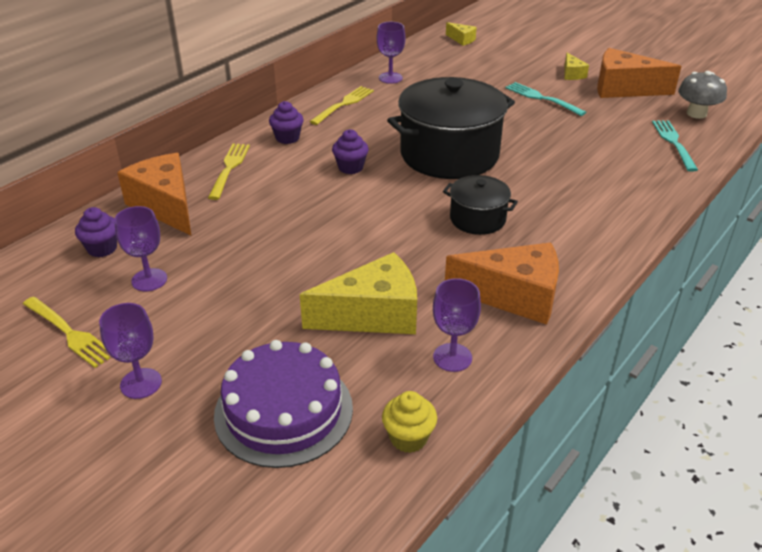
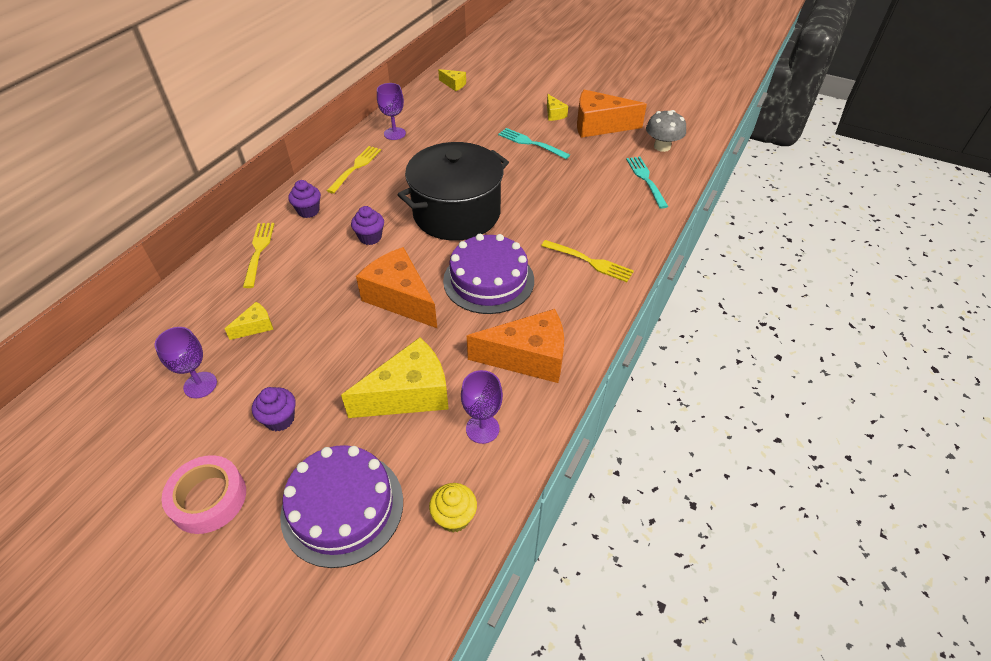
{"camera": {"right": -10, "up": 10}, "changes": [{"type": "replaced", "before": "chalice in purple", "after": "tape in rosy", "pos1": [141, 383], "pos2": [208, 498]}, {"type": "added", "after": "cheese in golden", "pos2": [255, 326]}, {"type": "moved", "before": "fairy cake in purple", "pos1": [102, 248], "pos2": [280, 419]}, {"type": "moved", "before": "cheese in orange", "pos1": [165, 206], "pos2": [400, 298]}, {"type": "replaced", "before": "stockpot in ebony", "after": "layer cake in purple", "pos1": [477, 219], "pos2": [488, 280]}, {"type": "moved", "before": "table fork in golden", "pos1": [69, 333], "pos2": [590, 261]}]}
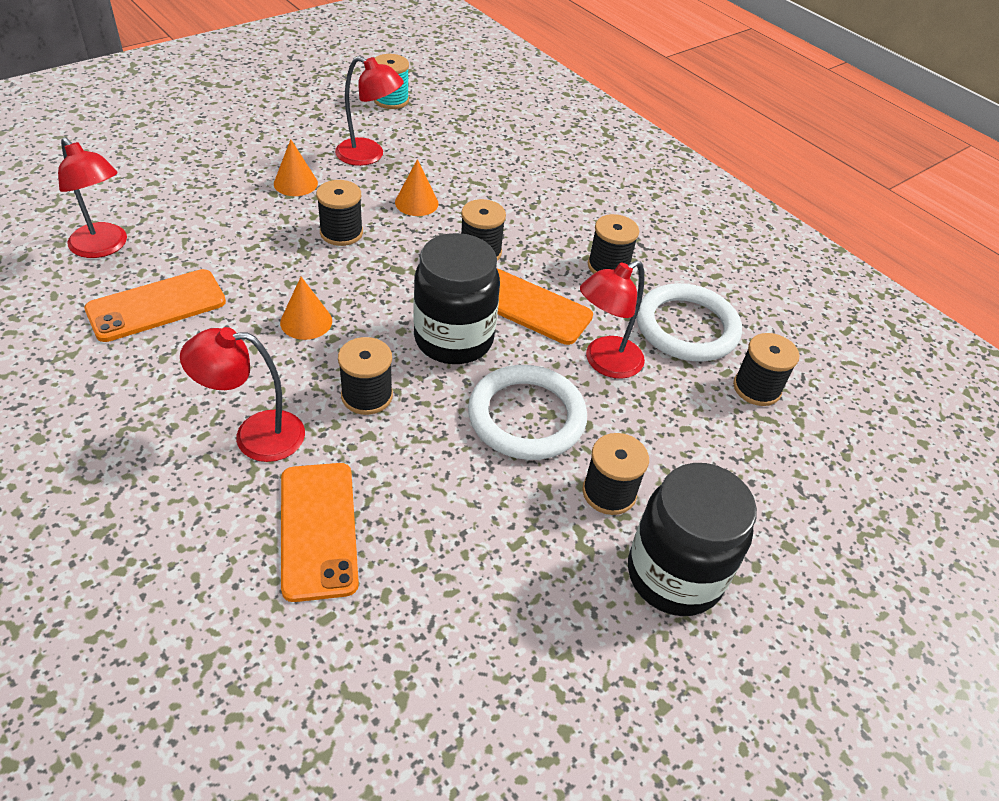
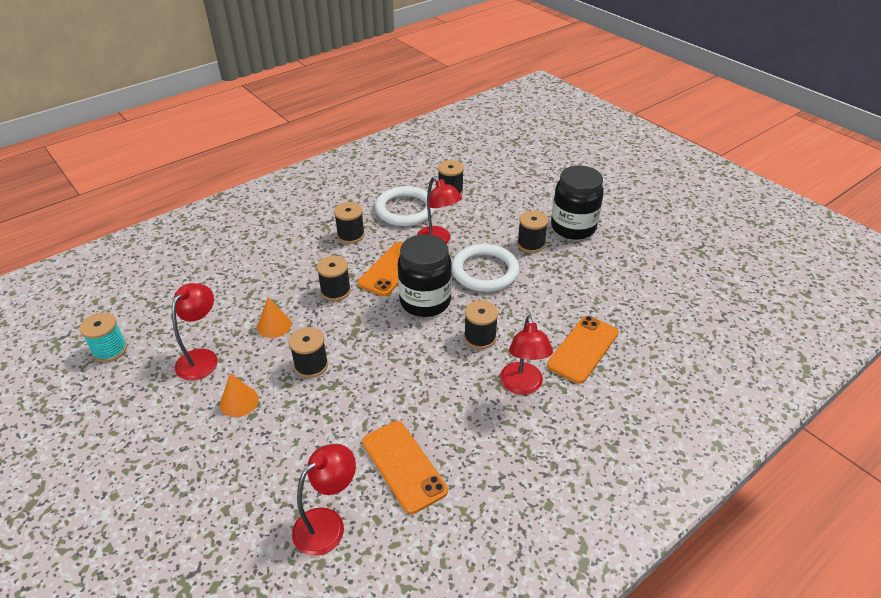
{"camera": {"right": -85, "up": -5}, "changes": [{"type": "turned", "before": "mobile phone in orange", "pos1": [318, 529], "pos2": [583, 349], "turn": -45}, {"type": "removed", "before": "cone in orange", "pos1": [306, 321]}]}
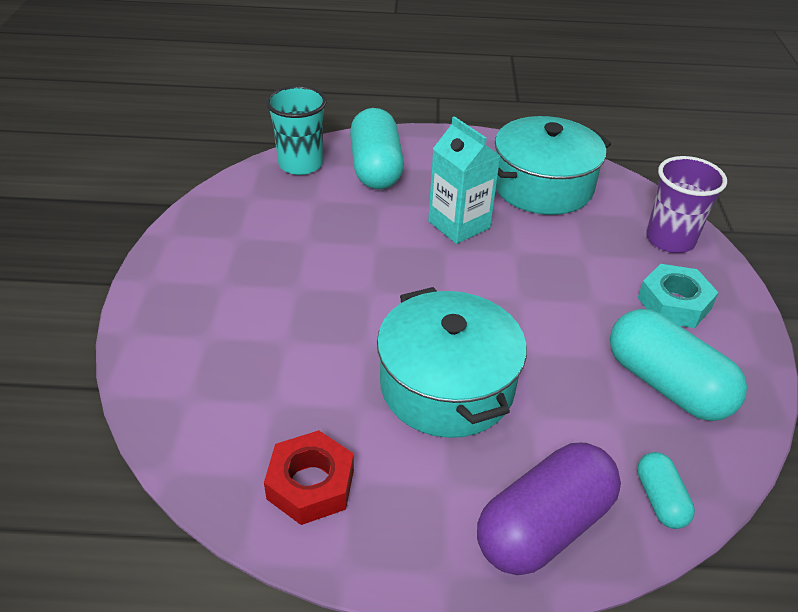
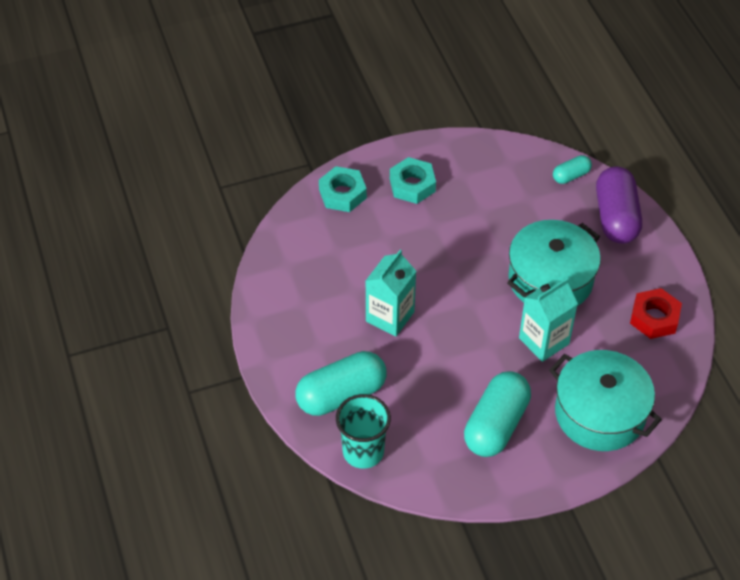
{"camera": {"right": -110, "up": 10}, "changes": [{"type": "replaced", "before": "tumbler in purple", "after": "hex nut in turquoise", "pos1": [670, 240], "pos2": [342, 194]}, {"type": "moved", "before": "pill in turquoise", "pos1": [666, 384], "pos2": [496, 425]}, {"type": "added", "after": "juice carton in turquoise", "pos2": [544, 341]}, {"type": "moved", "before": "stockpot in turquoise", "pos1": [542, 186], "pos2": [600, 413]}, {"type": "turned", "before": "pill in purple", "pos1": [543, 526], "pos2": [616, 217], "turn": 60}]}
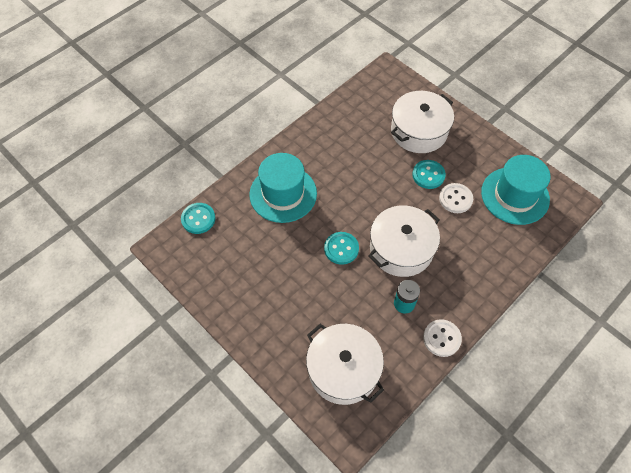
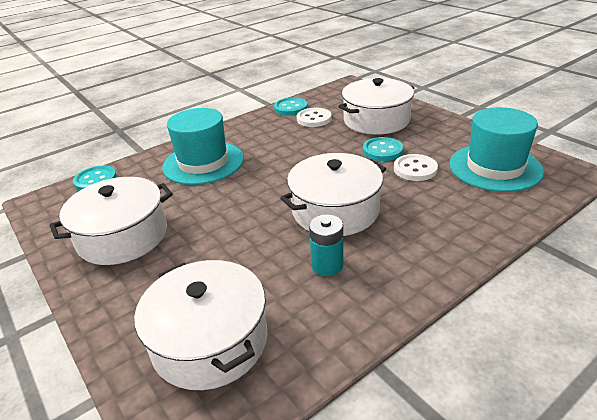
{"camera": {"right": 10, "up": -25}, "changes": [{"type": "added", "after": "stockpot in snow-white", "pos2": [123, 236]}, {"type": "moved", "before": "button in turquoise", "pos1": [341, 249], "pos2": [290, 108]}, {"type": "moved", "before": "button in snow-white", "pos1": [442, 338], "pos2": [314, 119]}]}
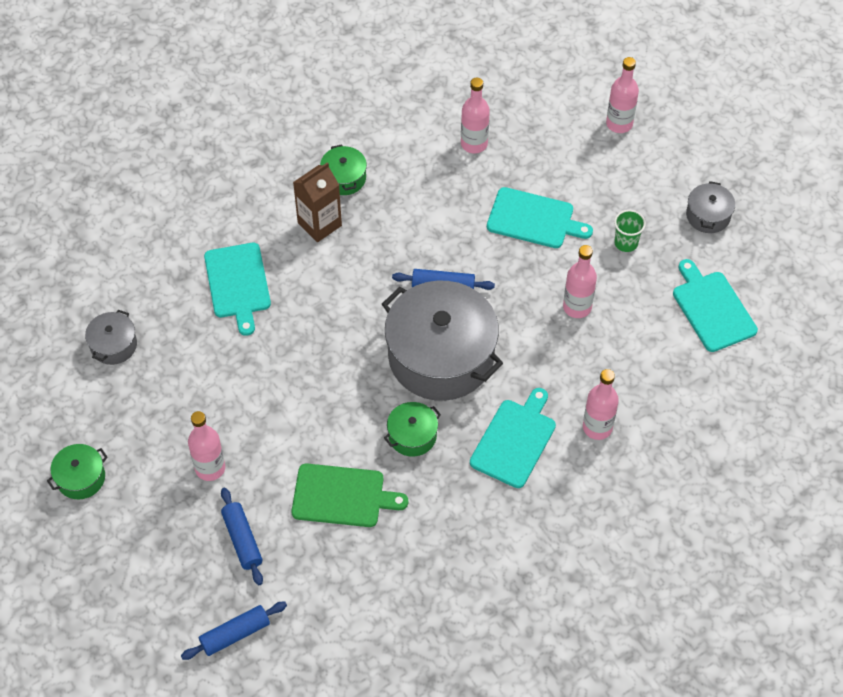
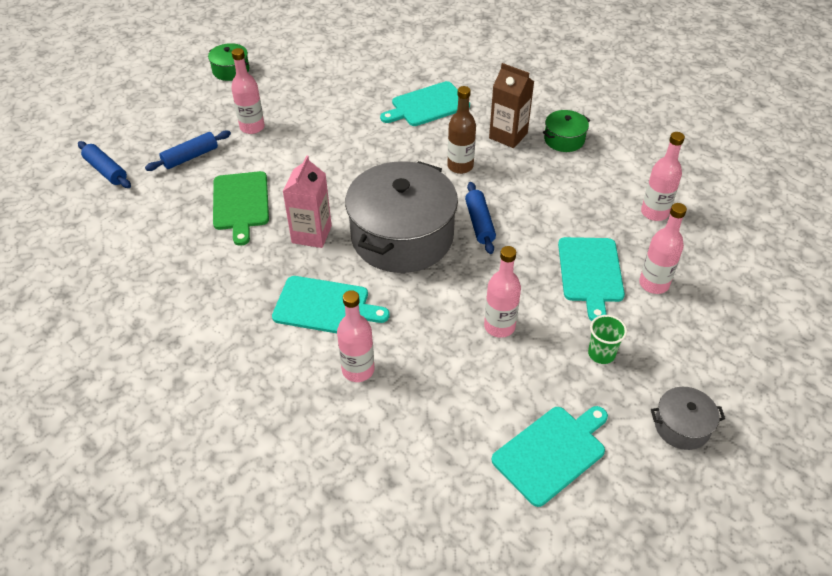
{"camera": {"right": 75, "up": -10}, "changes": [{"type": "replaced", "before": "stockpot in leaf-green", "after": "juice carton in rosy", "pos1": [412, 435], "pos2": [311, 234]}, {"type": "added", "after": "bottle in dark brown", "pos2": [460, 166]}, {"type": "moved", "before": "bottle in rosy", "pos1": [619, 124], "pos2": [653, 284]}, {"type": "removed", "before": "stockpot in gray", "pos1": [113, 345]}]}
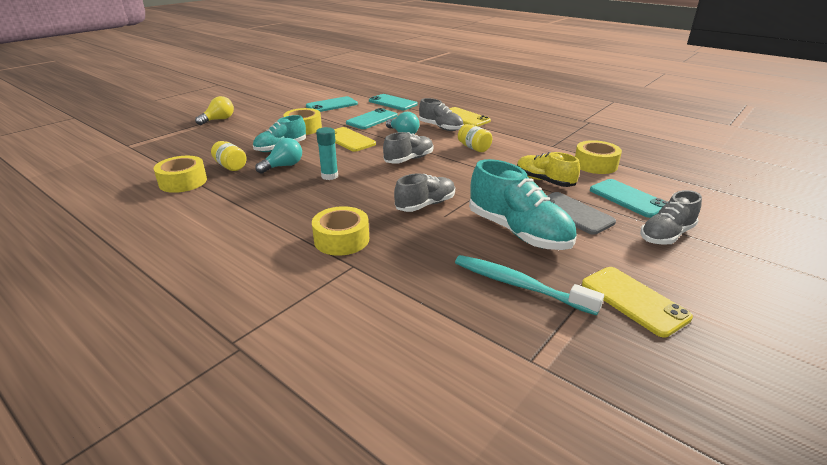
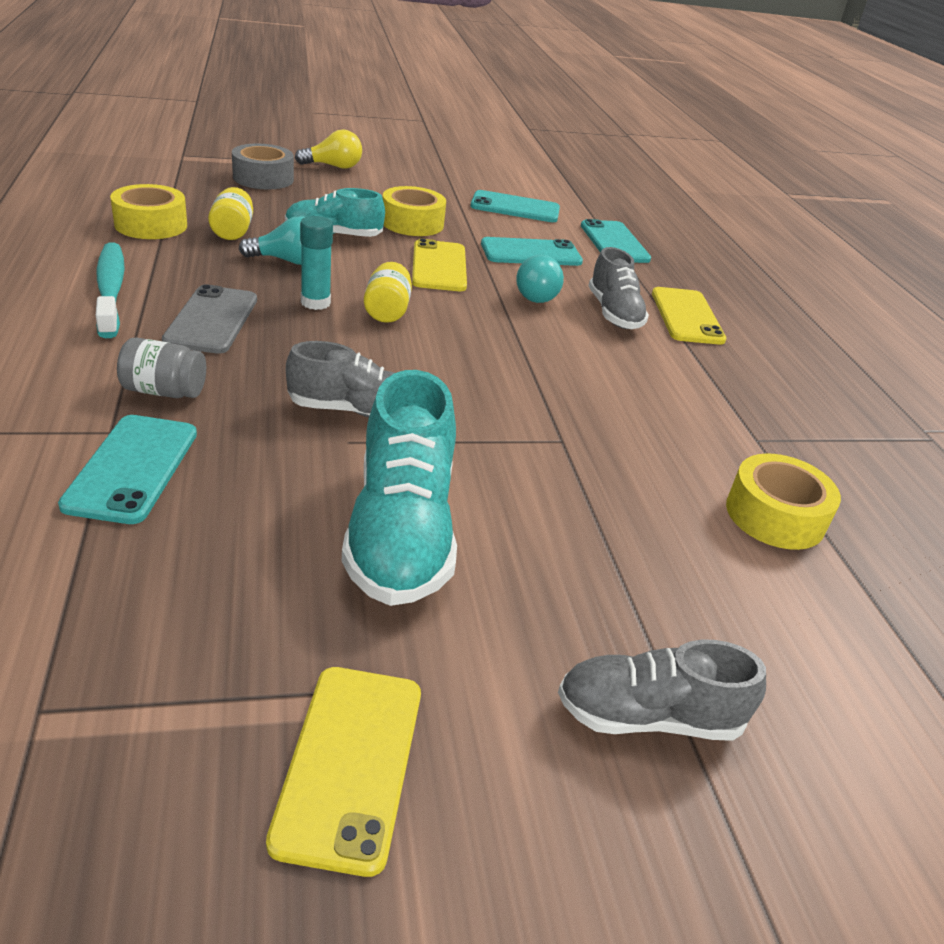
{"camera": {"right": 35, "up": 5}, "changes": [{"type": "moved", "before": "mobile phone in turquoise", "pos1": [628, 198], "pos2": [132, 468]}, {"type": "moved", "before": "tooth brush in turquoise", "pos1": [519, 285], "pos2": [111, 290]}, {"type": "replaced", "before": "tape in golden", "after": "jam jar in gray", "pos1": [341, 239], "pos2": [164, 391]}, {"type": "moved", "before": "mobile phone in gray", "pos1": [573, 213], "pos2": [212, 320]}, {"type": "added", "after": "tape in gray", "pos2": [263, 178]}, {"type": "moved", "before": "jam jar in golden", "pos1": [474, 148], "pos2": [387, 311]}, {"type": "removed", "before": "sneaker in gray", "pos1": [409, 159]}, {"type": "removed", "before": "sneaker in golden", "pos1": [544, 181]}]}
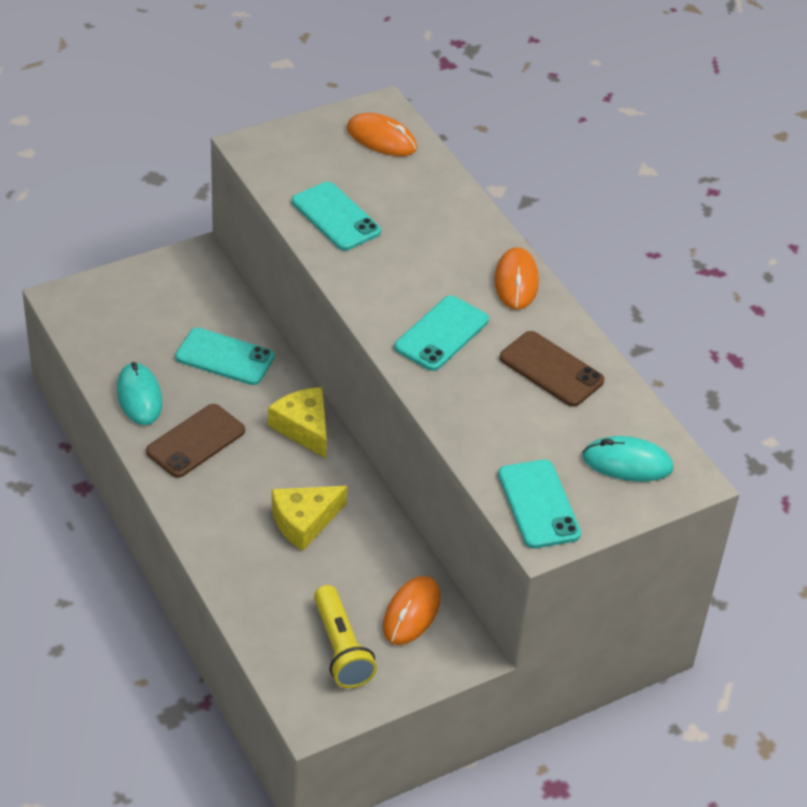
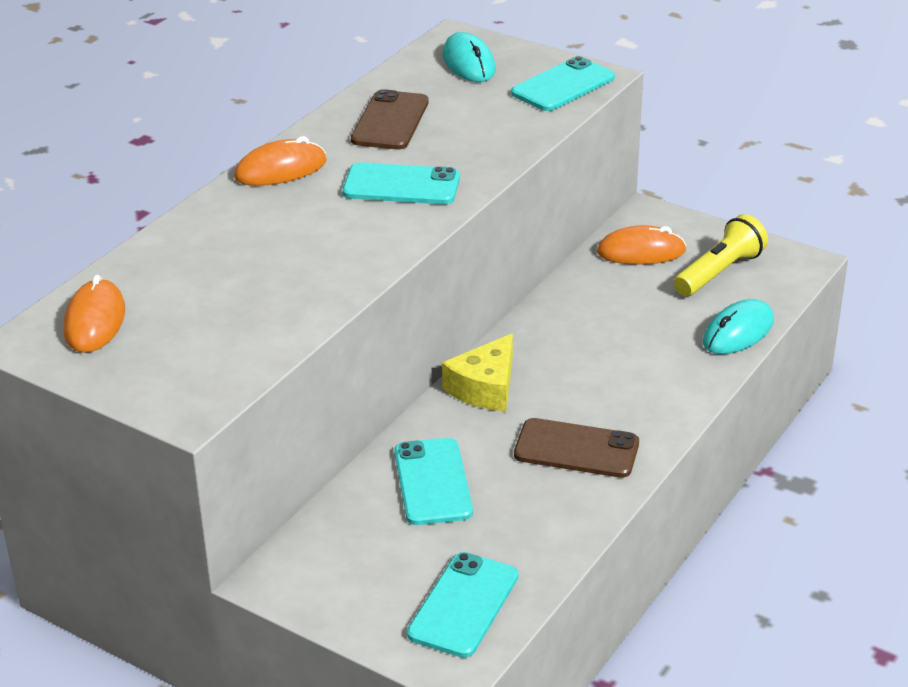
{"camera": {"right": -115, "up": -10}, "changes": [{"type": "moved", "before": "mobile phone in turquoise", "pos1": [336, 217], "pos2": [463, 605]}, {"type": "moved", "before": "PC mouse in turquoise", "pos1": [139, 397], "pos2": [738, 332]}, {"type": "removed", "before": "cheese in golden", "pos1": [304, 521]}]}
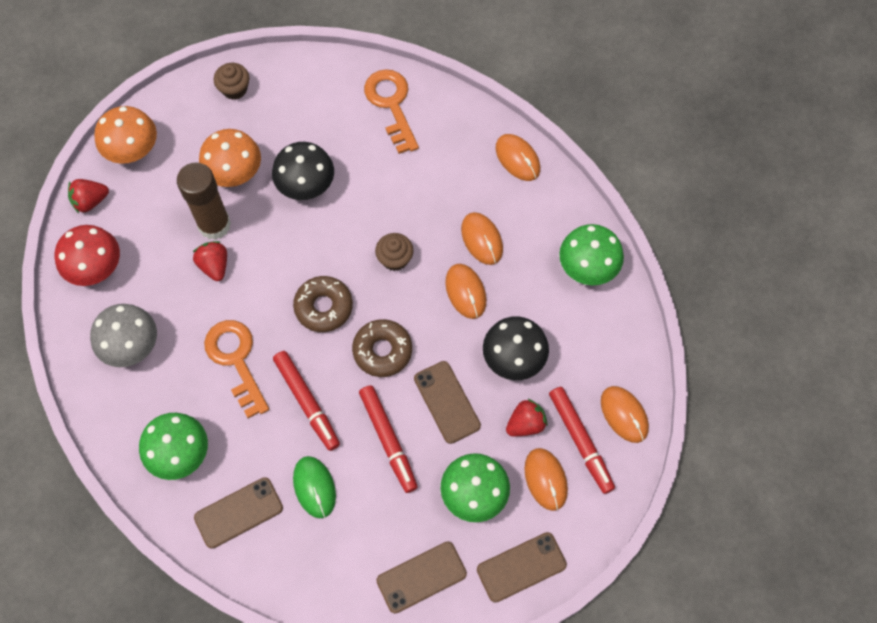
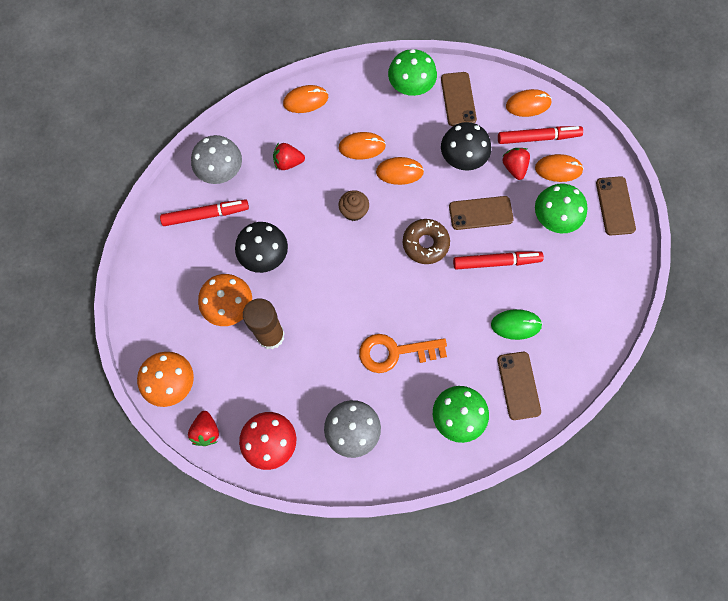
{"camera": {"right": -70, "up": 5}, "changes": [{"type": "moved", "before": "marker pen in red", "pos1": [307, 402], "pos2": [206, 215]}, {"type": "replaced", "before": "latchkey in orange", "after": "toadstool in gray", "pos1": [391, 105], "pos2": [221, 171]}, {"type": "moved", "before": "strawberry in red", "pos1": [214, 265], "pos2": [288, 162]}, {"type": "moved", "before": "mobile phone in dark brown", "pos1": [421, 577], "pos2": [458, 99]}, {"type": "removed", "before": "fairy cake in dark brown", "pos1": [234, 89]}, {"type": "removed", "before": "doughnut in dark brown", "pos1": [323, 307]}]}
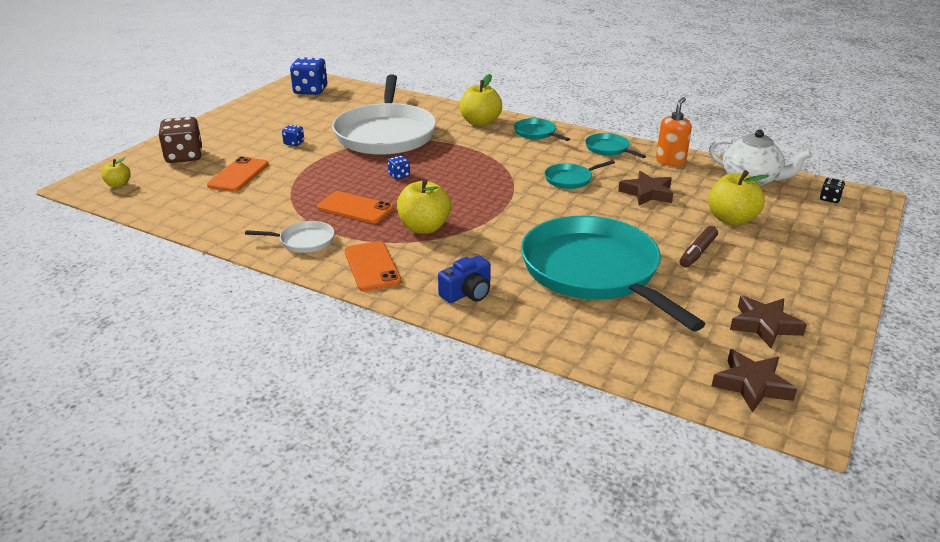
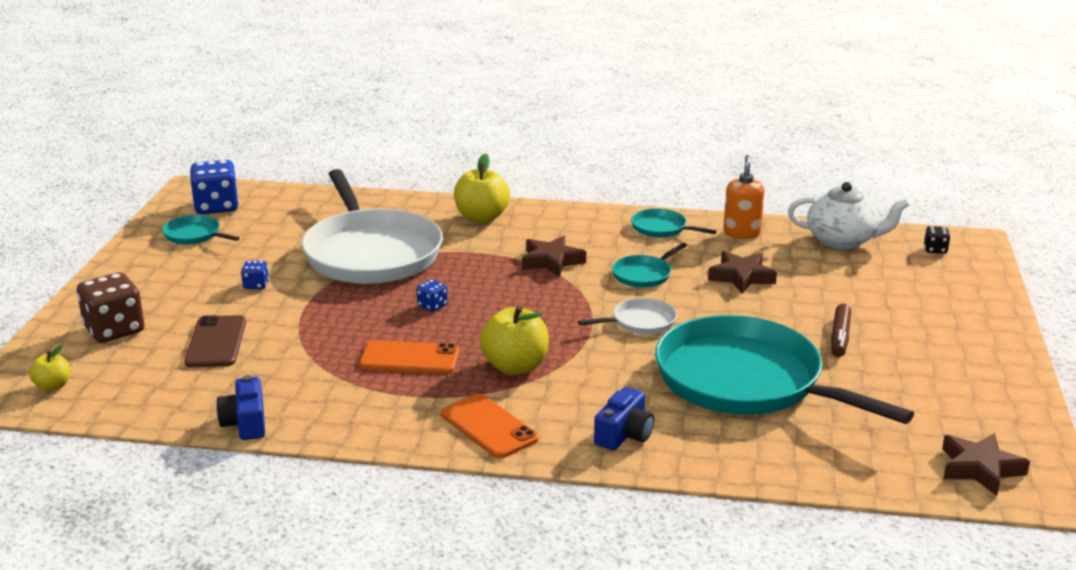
{"camera": {"right": -20, "up": -5}, "changes": [{"type": "moved", "before": "frying pan in turquoise", "pos1": [536, 133], "pos2": [194, 235]}, {"type": "recoloured", "before": "mobile phone in orange", "after": "mobile phone in dark brown", "pos1": [238, 175], "pos2": [216, 342]}, {"type": "added", "after": "photo camera in royal blue", "pos2": [245, 423]}, {"type": "moved", "before": "star in dark brown", "pos1": [764, 325], "pos2": [551, 261]}, {"type": "moved", "before": "frying pan in snow-white", "pos1": [304, 241], "pos2": [640, 322]}, {"type": "removed", "before": "apple fruit in golden", "pos1": [731, 219]}]}
